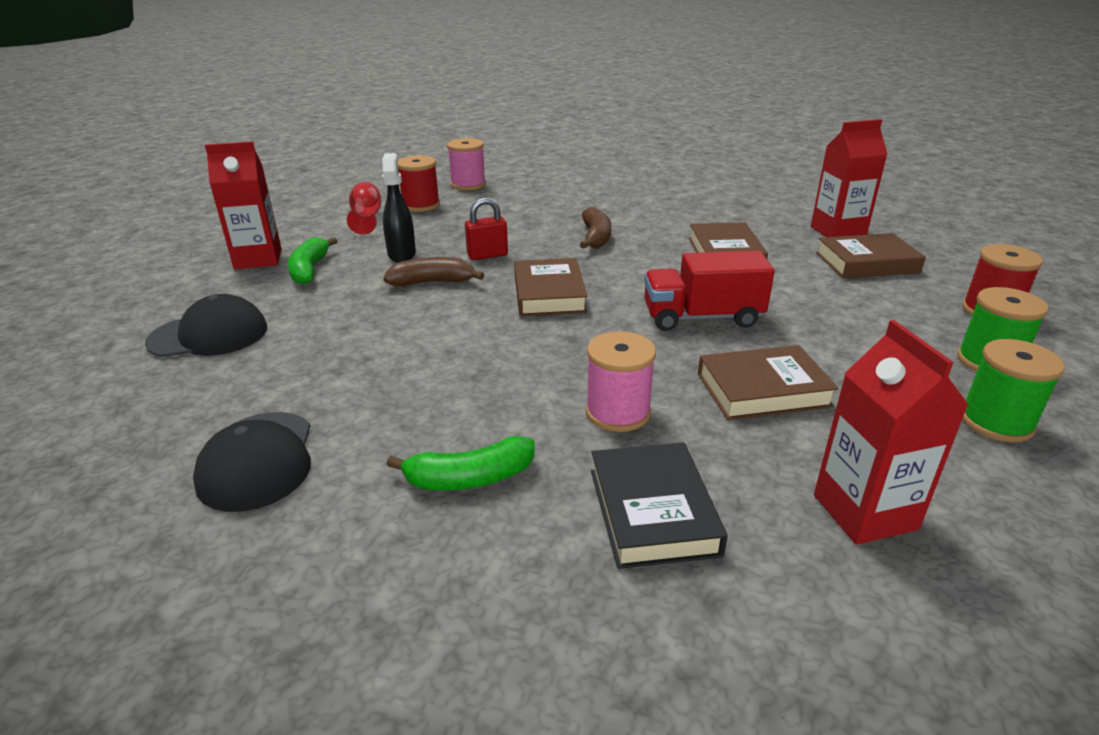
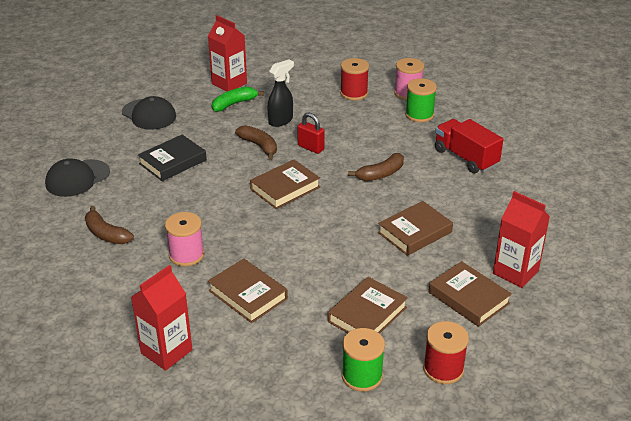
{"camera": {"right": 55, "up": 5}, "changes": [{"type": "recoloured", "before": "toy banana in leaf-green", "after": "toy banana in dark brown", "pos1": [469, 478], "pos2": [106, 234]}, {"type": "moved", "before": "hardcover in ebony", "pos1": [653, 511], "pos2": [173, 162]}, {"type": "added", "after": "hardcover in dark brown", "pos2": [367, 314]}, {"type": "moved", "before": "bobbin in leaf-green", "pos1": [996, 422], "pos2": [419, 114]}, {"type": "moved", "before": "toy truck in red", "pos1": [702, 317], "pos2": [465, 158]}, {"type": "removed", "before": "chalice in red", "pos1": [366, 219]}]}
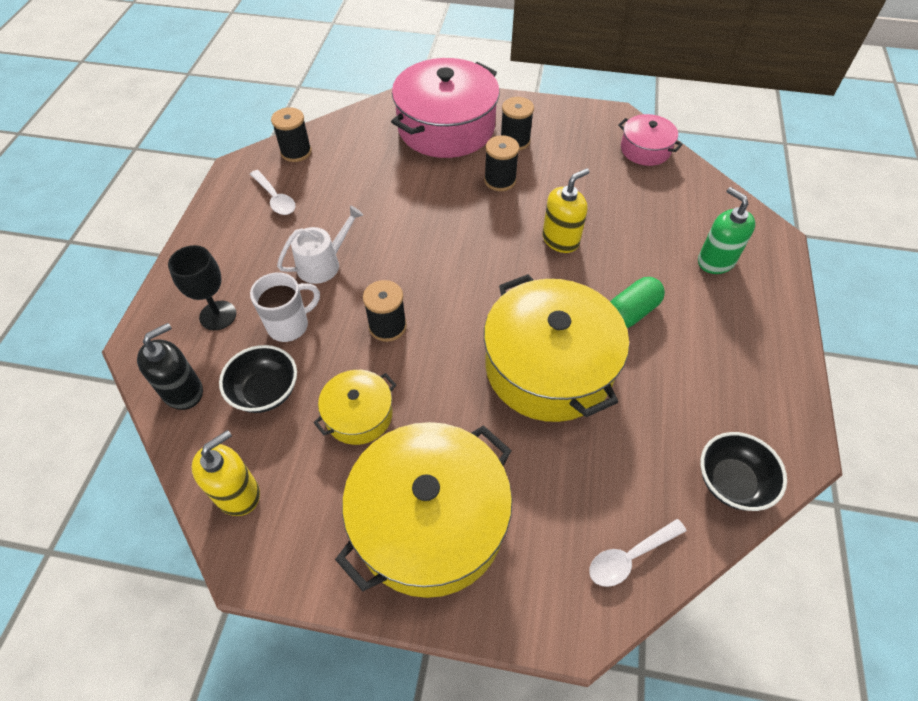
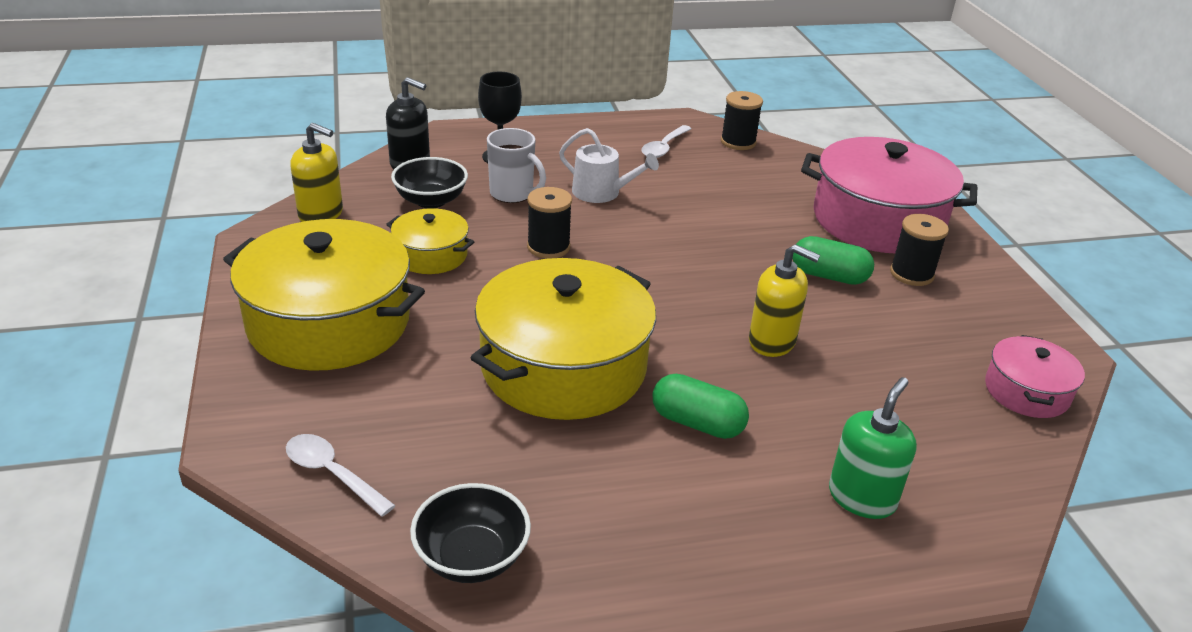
{"camera": {"right": 65, "up": -20}, "changes": [{"type": "replaced", "before": "bobbin in ebony", "after": "pill in leaf-green", "pos1": [500, 180], "pos2": [829, 276]}]}
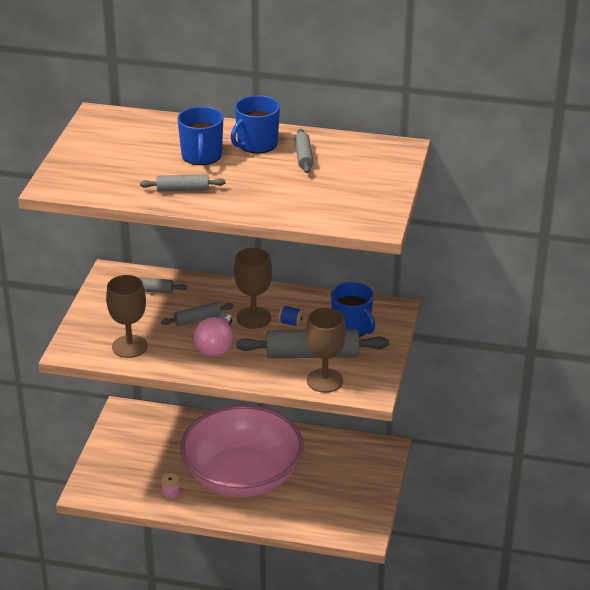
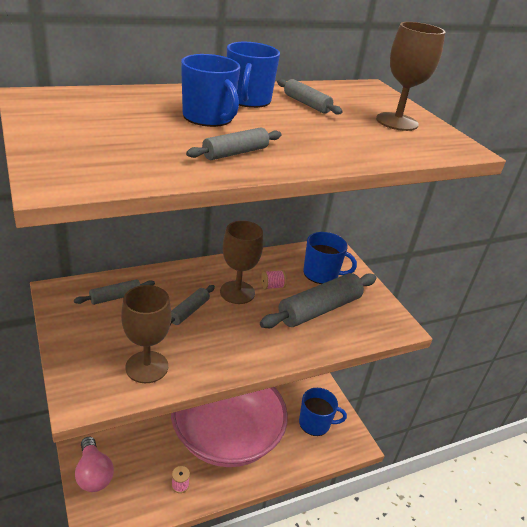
{"camera": {"right": -40, "up": 0}, "changes": [{"type": "moved", "before": "bulb in rosy", "pos1": [216, 346], "pos2": [93, 474]}, {"type": "recoloured", "before": "bobbin in royal blue", "after": "bobbin in rosy", "pos1": [291, 323], "pos2": [272, 286]}, {"type": "added", "after": "tea mug in royal blue", "pos2": [315, 423]}, {"type": "moved", "before": "chalice in dark brown", "pos1": [324, 380], "pos2": [397, 122]}]}
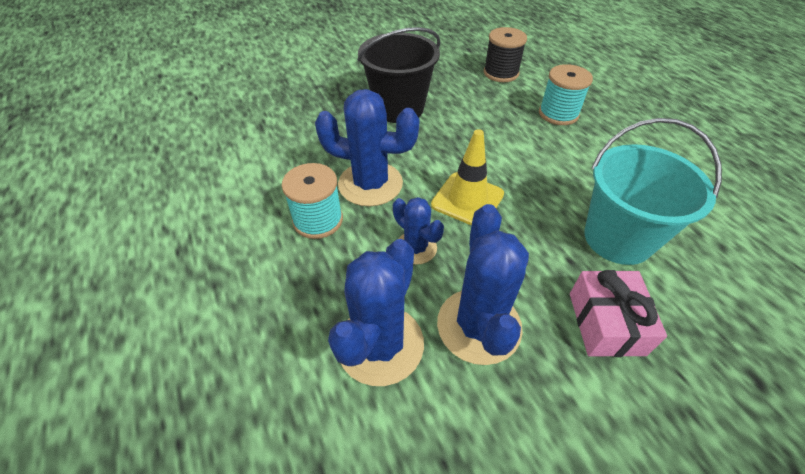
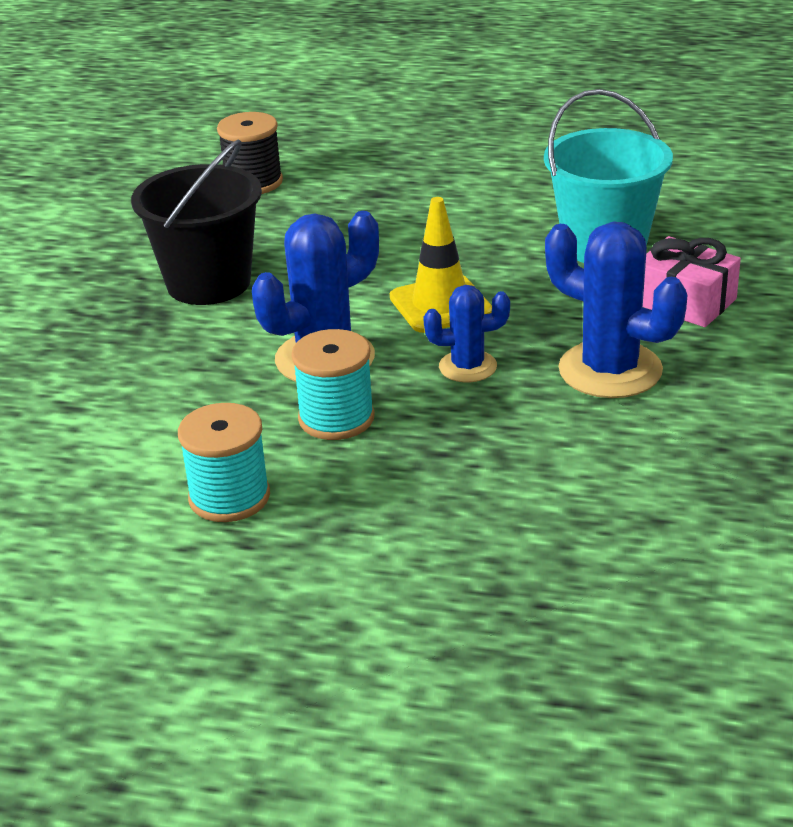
{"camera": {"right": -50, "up": -15}, "changes": [{"type": "moved", "before": "bobbin in turquoise", "pos1": [558, 114], "pos2": [229, 497]}, {"type": "removed", "before": "saguaro cactus in royal blue", "pos1": [380, 344]}]}
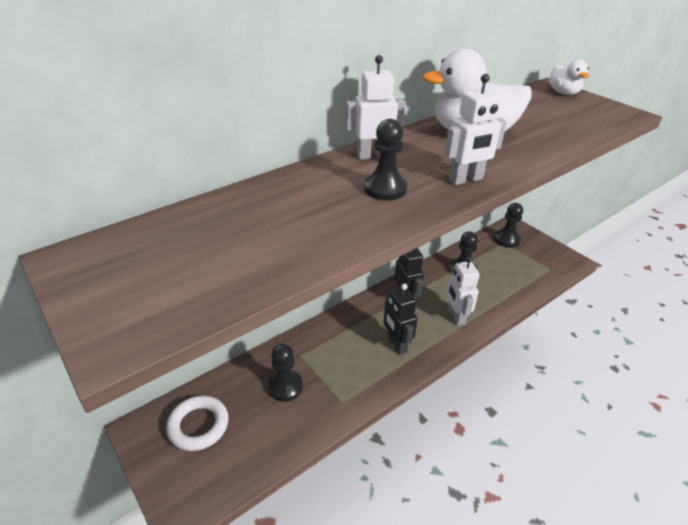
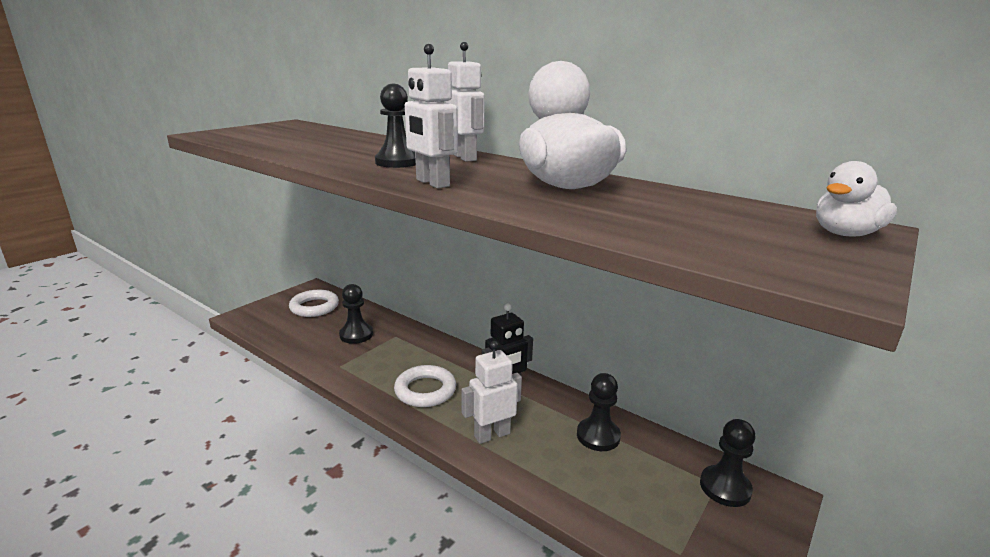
{"camera": {"right": 75, "up": -15}, "changes": [{"type": "replaced", "before": "robot figure in ebony", "after": "ring in snow-white", "pos1": [396, 344], "pos2": [425, 390]}]}
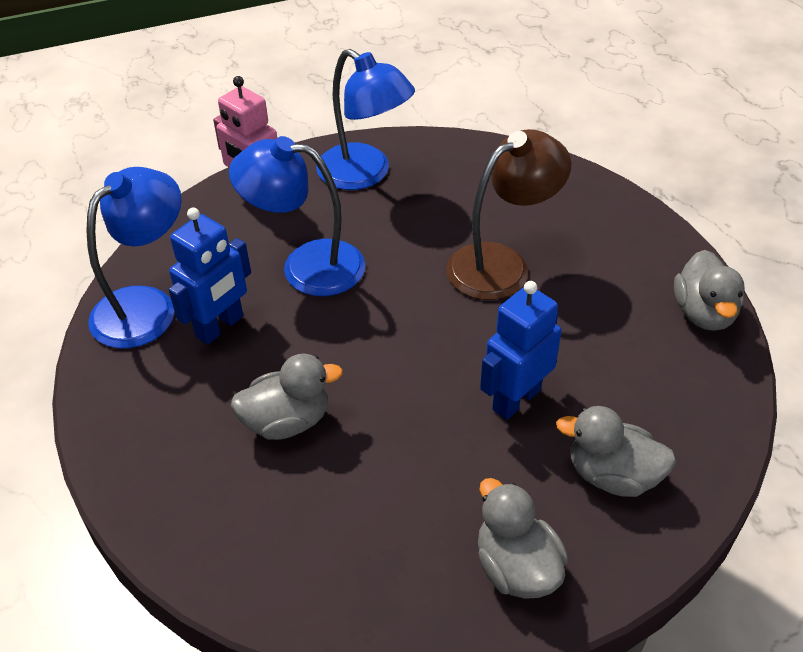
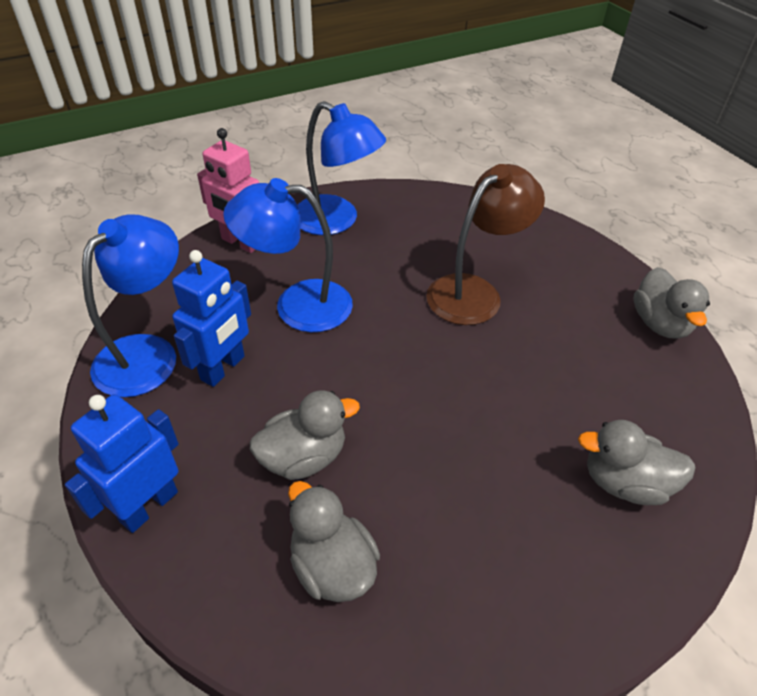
{"camera": {"right": -10, "up": 0}, "changes": [{"type": "moved", "before": "robot figure in royal blue", "pos1": [516, 399], "pos2": [148, 506]}, {"type": "moved", "before": "rubber duck in gray", "pos1": [516, 567], "pos2": [332, 566]}]}
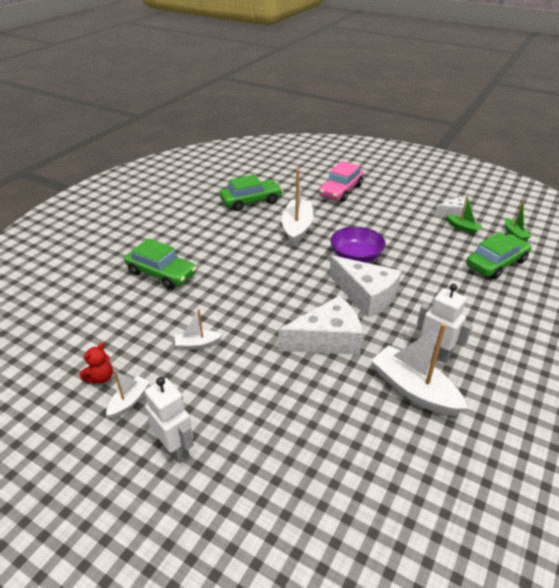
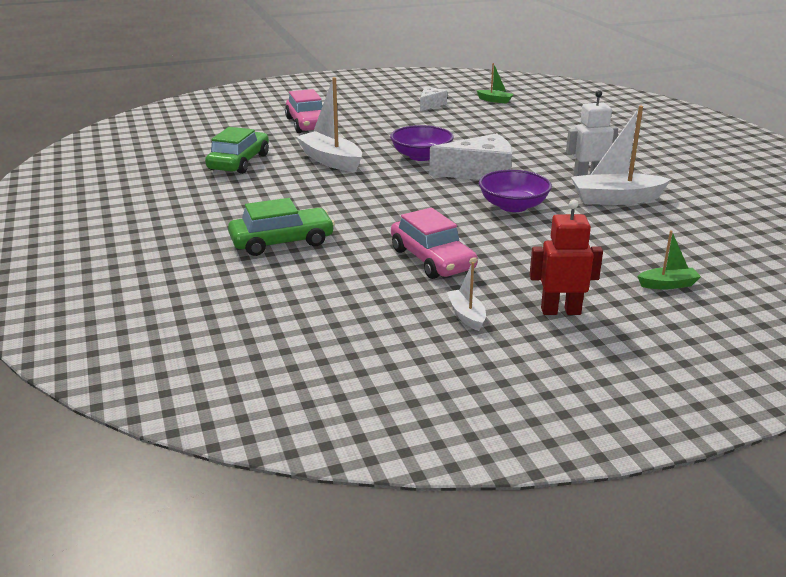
{"camera": {"right": -50, "up": -10}, "changes": [{"type": "replaced", "before": "boat in snow-white", "after": "toy car in rosy", "pos1": [197, 344], "pos2": [432, 259]}, {"type": "replaced", "before": "cheese in snow-white", "after": "deep dish in purple", "pos1": [327, 339], "pos2": [513, 206]}, {"type": "recoloured", "before": "robot figure in snow-white", "after": "robot figure in red", "pos1": [176, 448], "pos2": [560, 311]}, {"type": "moved", "before": "boat in leaf-green", "pos1": [462, 228], "pos2": [668, 285]}, {"type": "removed", "before": "teddy in red", "pos1": [101, 378]}, {"type": "removed", "before": "toy car in leaf-green", "pos1": [496, 263]}]}
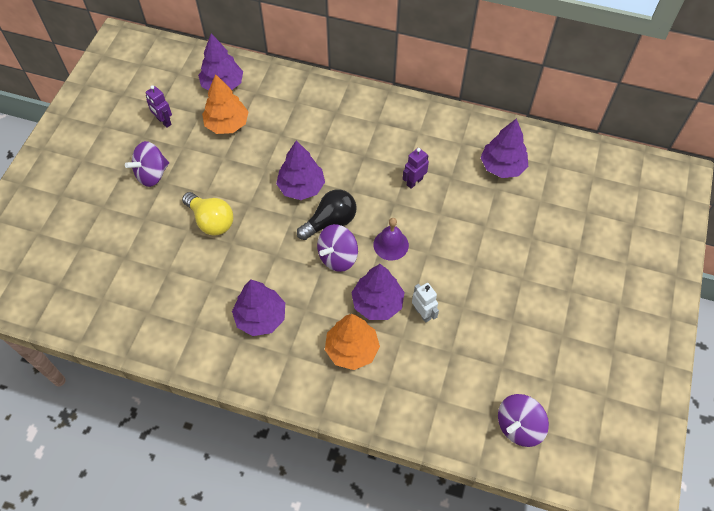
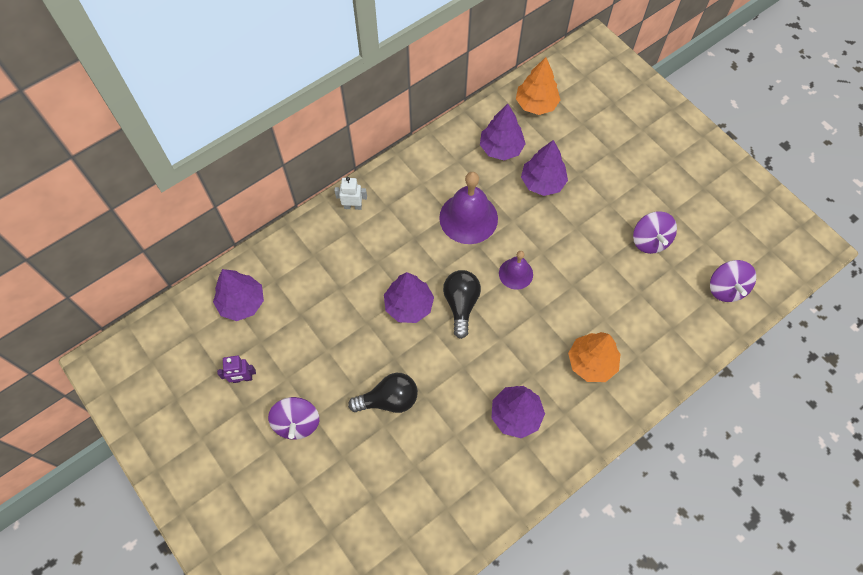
{"camera": {"right": -55, "up": 5}, "changes": [{"type": "moved", "before": "robot figure in snow-white", "pos1": [423, 313], "pos2": [353, 206]}, {"type": "recoloured", "before": "bulb in golden", "after": "bulb in ebony", "pos1": [211, 221], "pos2": [389, 400]}, {"type": "replaced", "before": "robot figure in purple", "after": "hand bell in purple", "pos1": [414, 182], "pos2": [468, 218]}, {"type": "moved", "before": "fir tree in orange", "pos1": [227, 124], "pos2": [536, 104]}, {"type": "moved", "before": "fir tree in purple", "pos1": [377, 303], "pos2": [542, 182]}, {"type": "moved", "before": "whirligig in purple", "pos1": [338, 257], "pos2": [650, 240]}]}
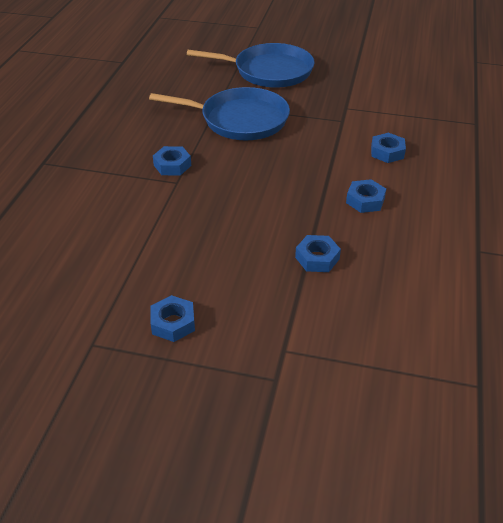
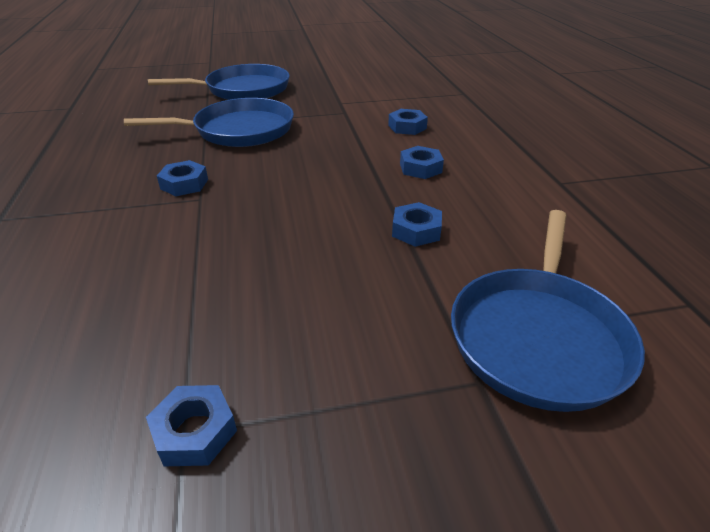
{"camera": {"right": -25, "up": -5}, "changes": [{"type": "moved", "before": "hex nut in royal blue", "pos1": [173, 323], "pos2": [195, 431]}, {"type": "added", "after": "frying pan in royal blue", "pos2": [538, 336]}]}
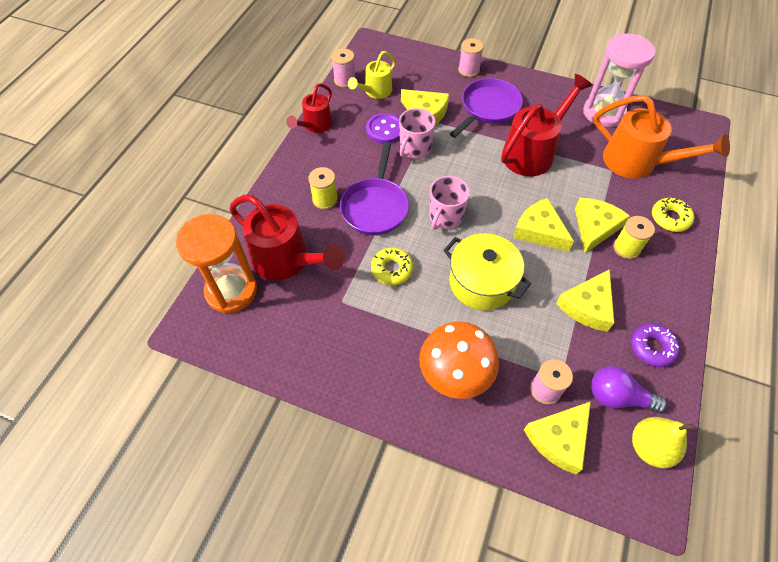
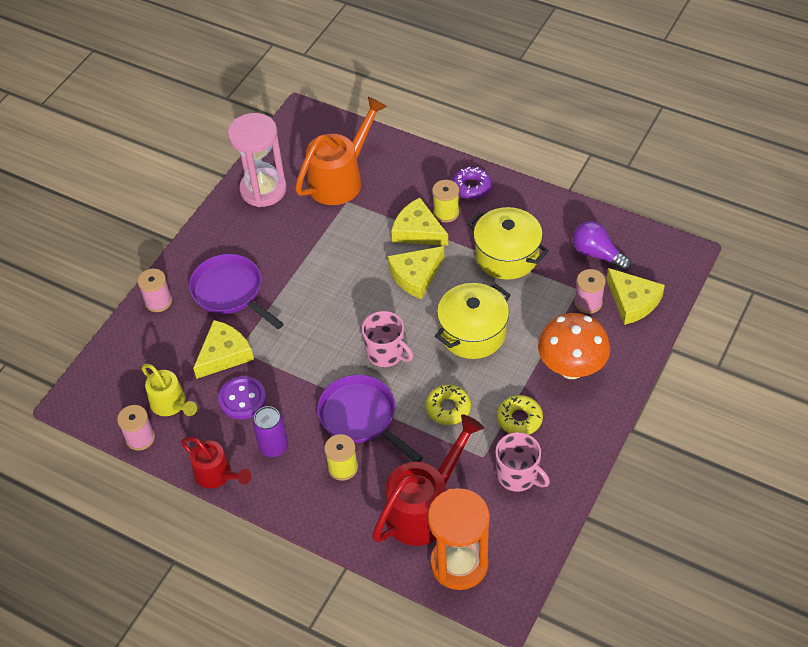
{"camera": {"right": -80, "up": -5}, "changes": [{"type": "added", "after": "soda can in purple", "pos2": [273, 446]}, {"type": "turned", "before": "frying pan in purple", "pos1": [375, 206], "pos2": [361, 417], "turn": -150}, {"type": "moved", "before": "doughnut in purple", "pos1": [652, 347], "pos2": [471, 187]}, {"type": "replaced", "before": "cheese in golden", "after": "stockpot in golden", "pos1": [587, 306], "pos2": [507, 255]}, {"type": "moved", "before": "tea mug in rosy", "pos1": [415, 148], "pos2": [518, 475]}, {"type": "moved", "before": "doughnut in golden", "pos1": [670, 218], "pos2": [519, 419]}, {"type": "turned", "before": "bulb in purple", "pos1": [617, 397], "pos2": [597, 254], "turn": 105}, {"type": "removed", "before": "watering can in red", "pos1": [533, 152]}, {"type": "removed", "before": "pear fruit in golden", "pos1": [649, 447]}]}
